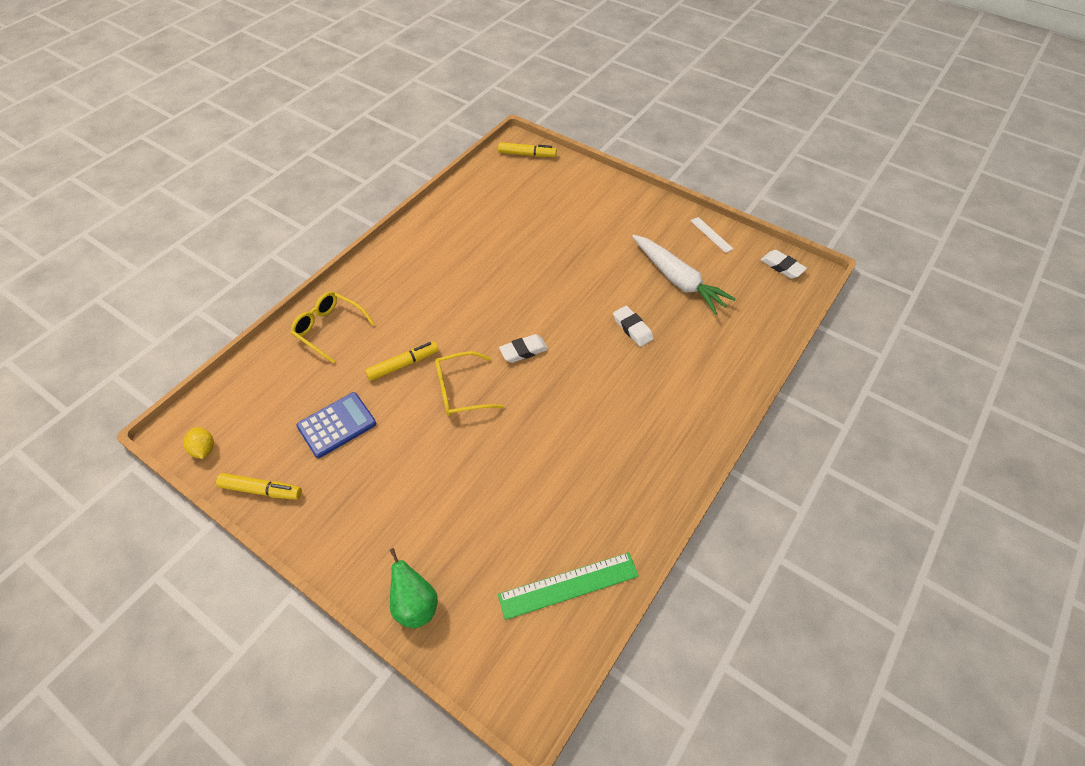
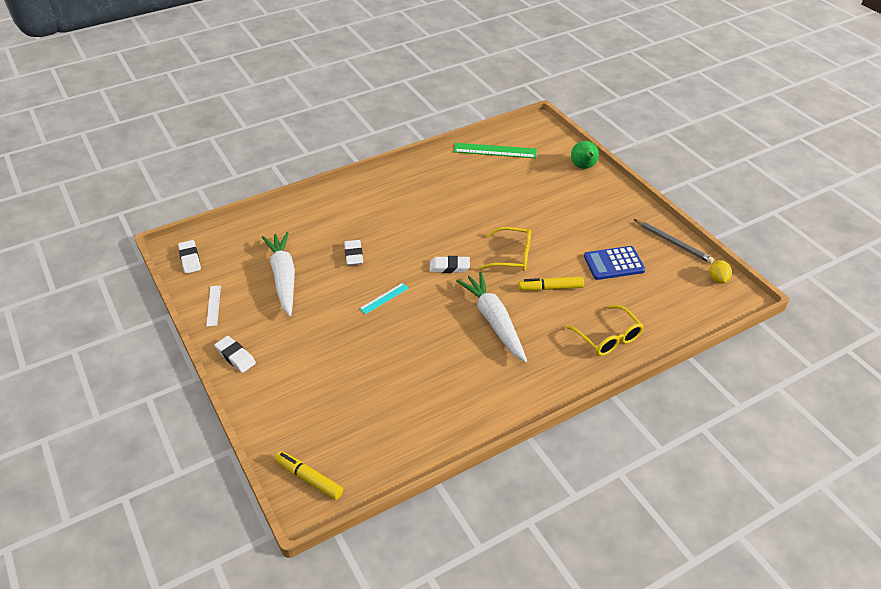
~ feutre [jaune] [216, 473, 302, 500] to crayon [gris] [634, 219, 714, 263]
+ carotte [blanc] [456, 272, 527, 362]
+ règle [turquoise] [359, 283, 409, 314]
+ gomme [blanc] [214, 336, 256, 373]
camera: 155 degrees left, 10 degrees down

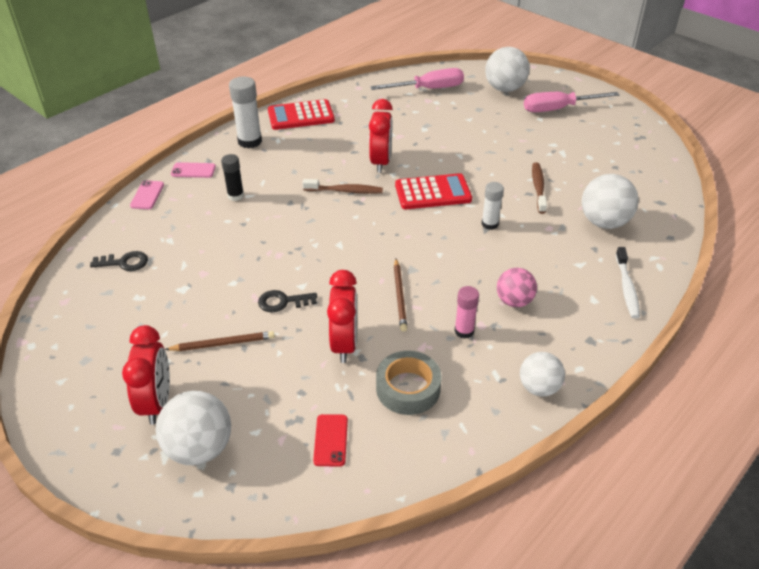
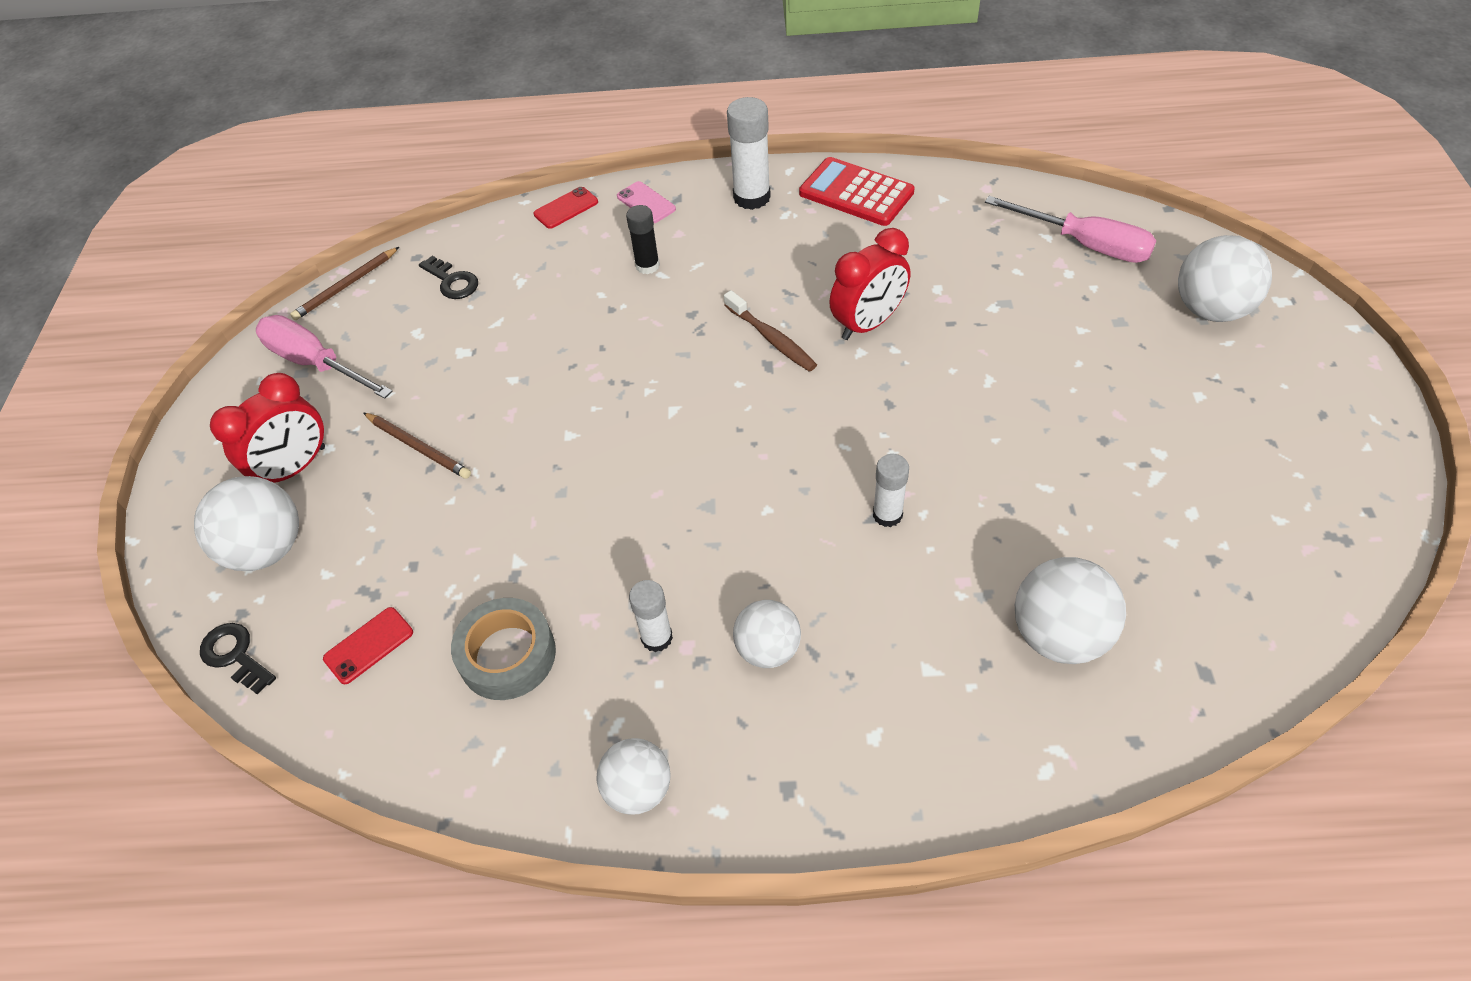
~ tournevis [rose] [524, 92, 619, 112] to [256, 315, 393, 399]
- brosse à dents [marron] [532, 162, 547, 214]
- calculatrice [rouge] [395, 173, 472, 209]
~ téléphone [rose] [130, 180, 164, 209] to téléphone [rouge] [534, 187, 598, 229]
- brosse à dents [blanc] [616, 247, 640, 319]
~ crayon [marron] [394, 259, 407, 332] to [290, 247, 399, 320]
~ balle [rose] [497, 268, 537, 307] to balle [blanc] [733, 600, 801, 668]
- réveil [rouge] [327, 270, 357, 363]
~ bâton de colle [rose] [454, 286, 479, 339] to bâton de colle [blanc] [629, 580, 673, 652]
~ clé [noir] [258, 290, 317, 312] to [200, 623, 276, 694]
camera: 50 degrees right, 10 degrees up

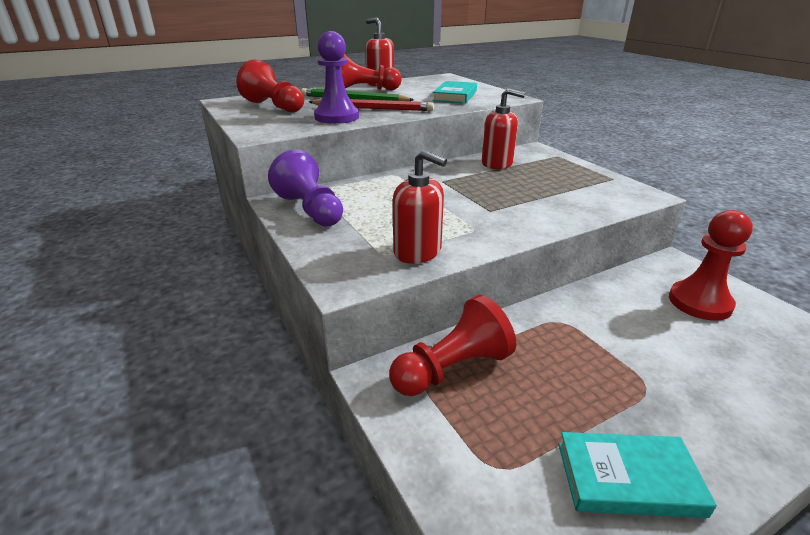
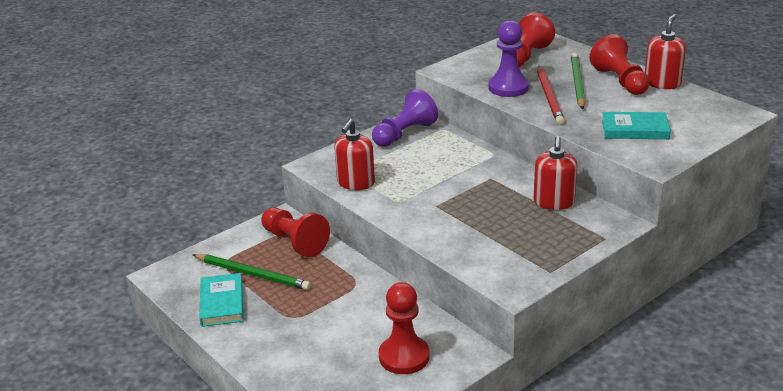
+ crayon [vert] [193, 254, 311, 290]
camera: 80 degrees right, 0 degrees up

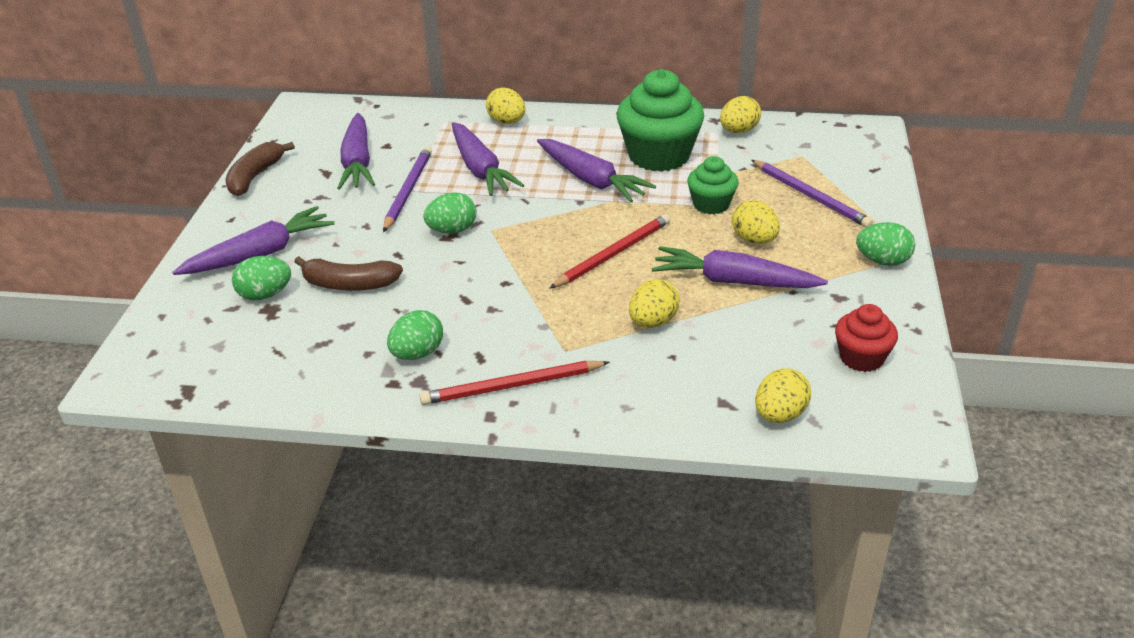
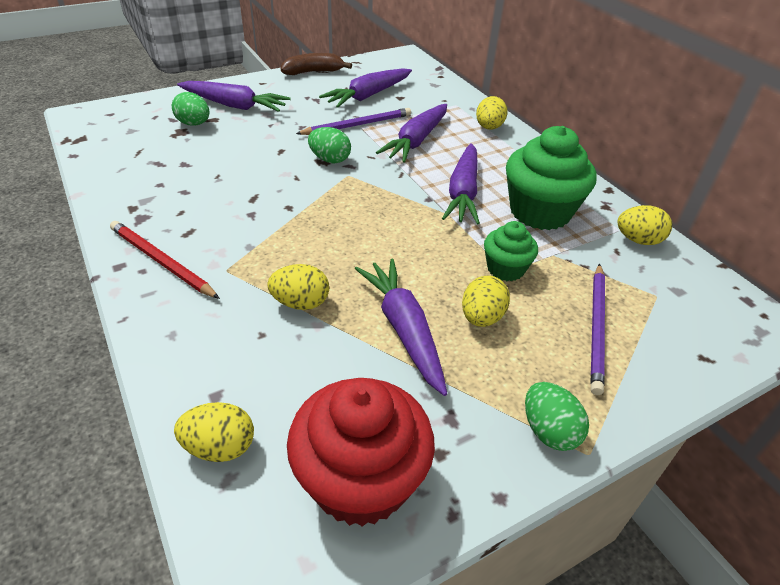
- crayon [rouge] [549, 214, 671, 289]
- banane [marron] [294, 256, 403, 291]
~ muffin [rouge] [835, 304, 898, 372] = [287, 378, 435, 526] x1.82
- œuf [vert] [387, 310, 443, 360]
camera: 50 degrees right, 5 degrees up

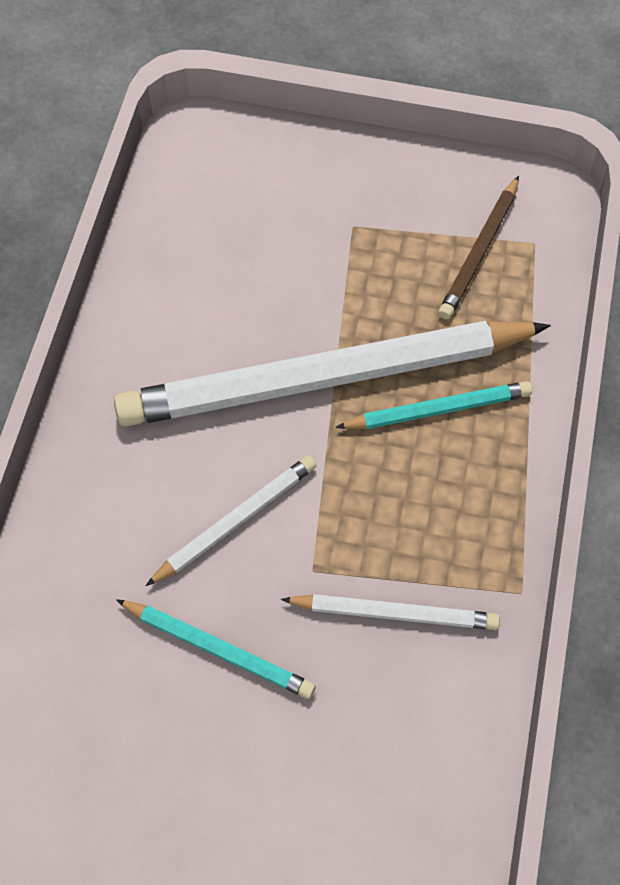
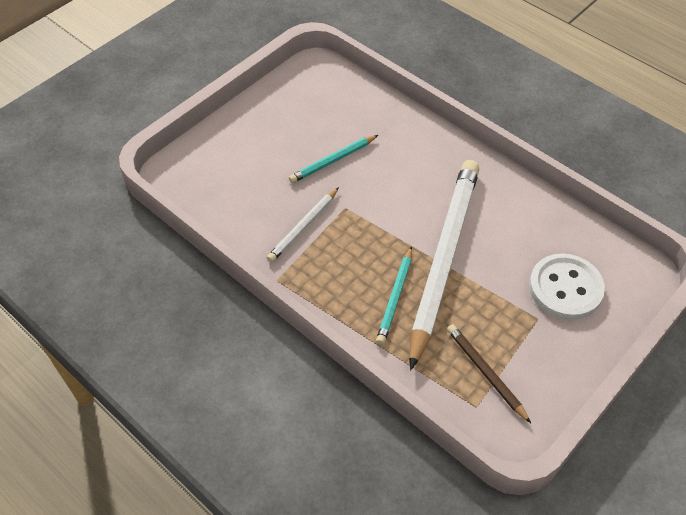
- crayon [blanc] [146, 455, 317, 586]
+ bouton [blanc] [529, 254, 605, 320]
camera: 120 degrees right, 10 degrees down

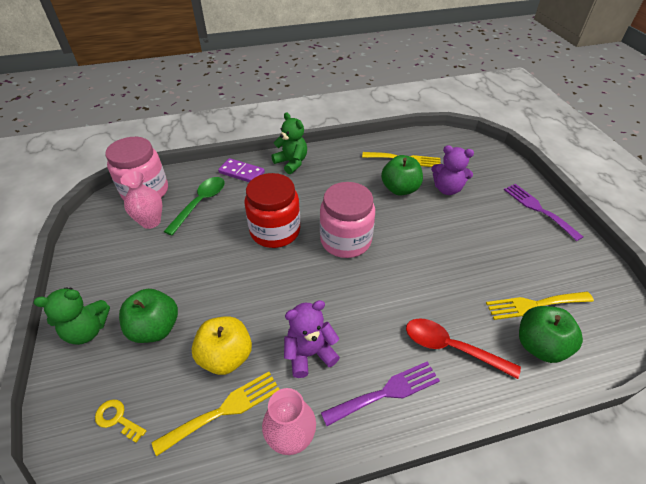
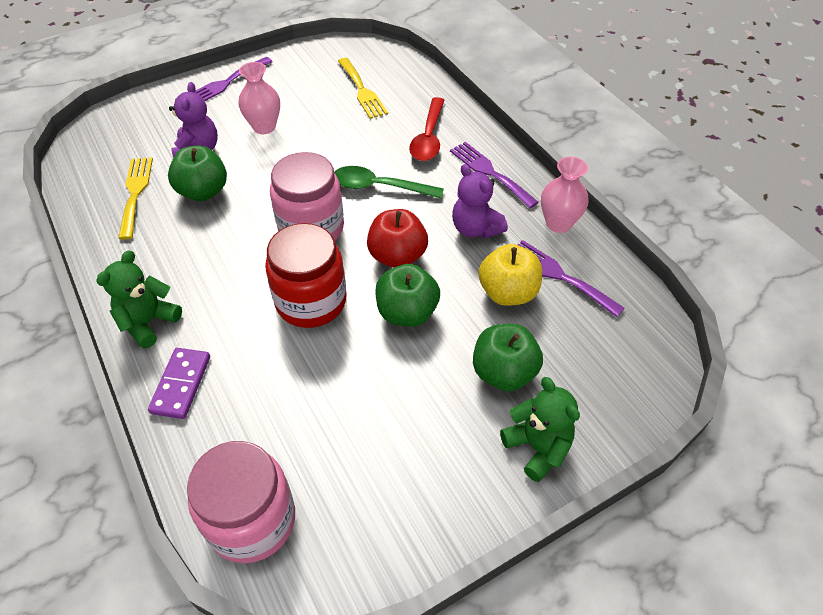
~ vase [rose] [120, 171, 162, 229] to [238, 62, 280, 134]
~ cuillère [vert] [163, 177, 225, 235] to [334, 166, 444, 198]
~ pomme [vert] [519, 306, 583, 363] to [375, 264, 440, 327]
~ fourchette [jaune] [152, 372, 280, 456] to fourchette [violet] [517, 240, 625, 317]
- clé [jaune] [95, 399, 146, 443]
+ pomme [rouge] [367, 209, 428, 268]
camera: 105 degrees left, 5 degrees up

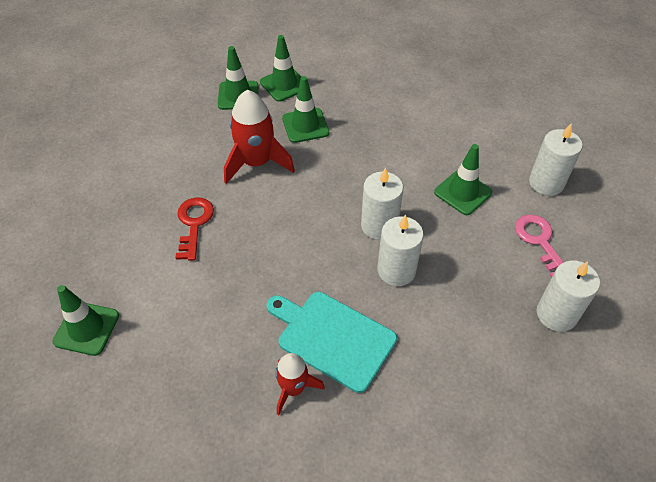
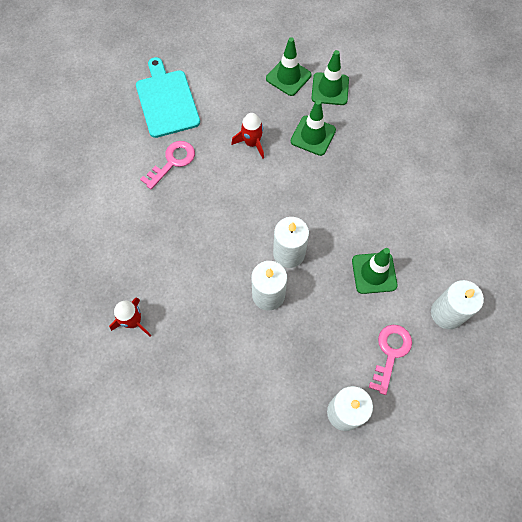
~ fusée [rouge] [224, 90, 295, 184] = [232, 113, 264, 158] x0.60
~ clé [rouge] [176, 197, 214, 261] to clé [rose] [140, 141, 195, 189]
- cône de chantier [vert] [53, 285, 119, 356]
~ planche à découper [turquoise] [267, 292, 397, 393] to [136, 57, 200, 138]
camera: 40 degrees right, 15 degrees up

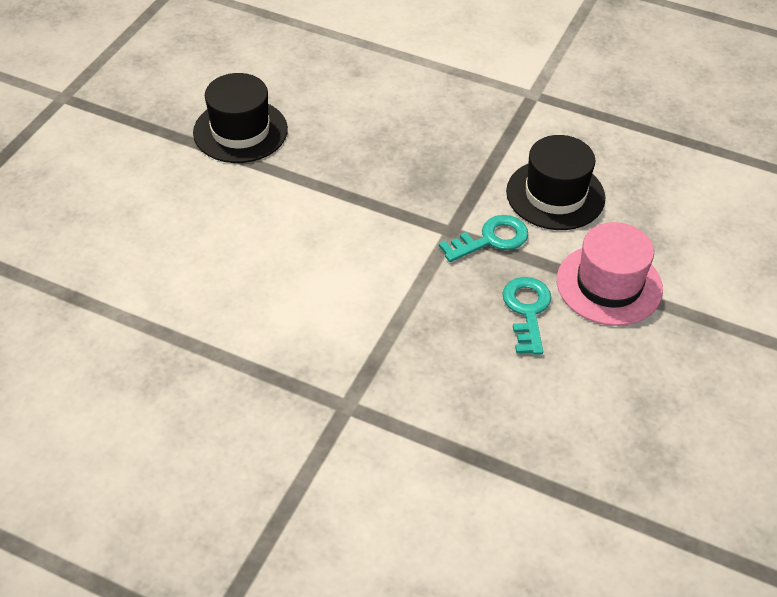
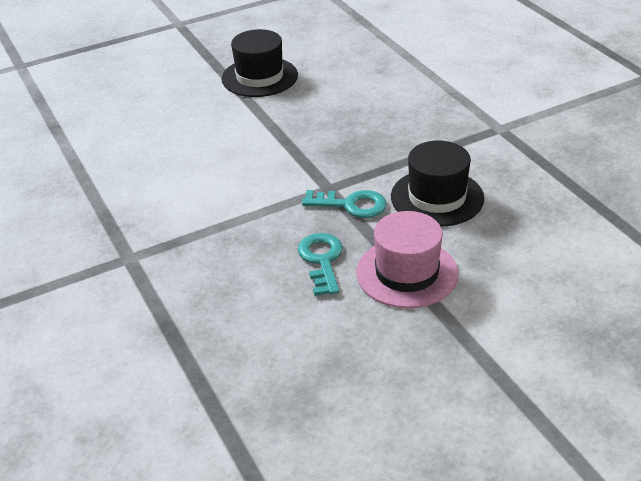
~ clé [turquoise] [502, 277, 551, 355] = [298, 233, 343, 296] 45 degrees counterclockwise
camera: 40 degrees right, 10 degrees down

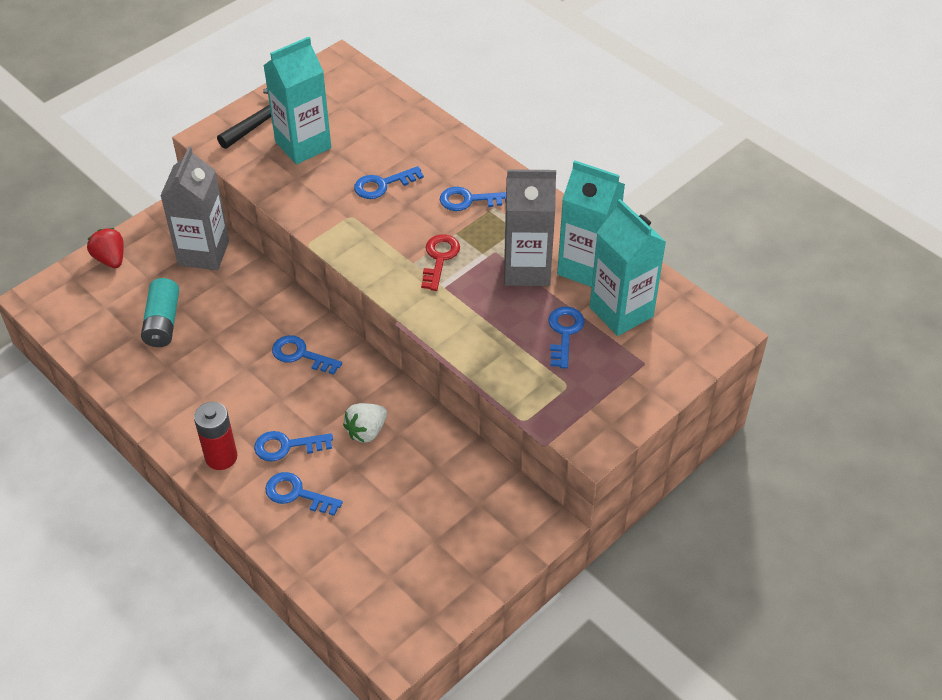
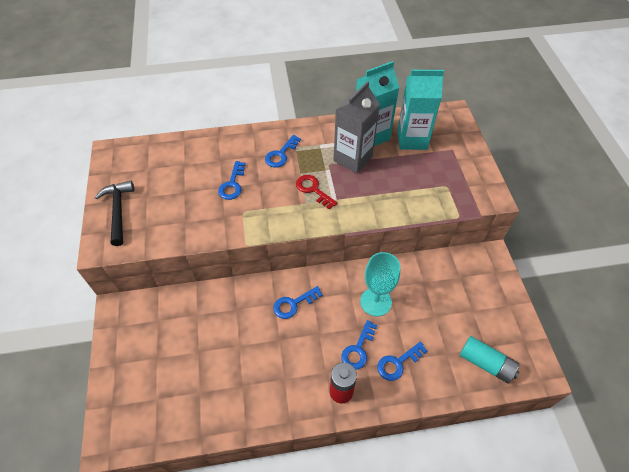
- brique de lait [turquoise] [263, 37, 331, 164]
- brique de lait [gris] [160, 146, 229, 270]
- fraise [rouge] [87, 228, 124, 268]
~ pile [turquoise] [141, 278, 179, 347] to [460, 336, 519, 383]
- clé [bleu] [548, 307, 584, 369]
~ fraise [blanc] [343, 403, 387, 443] to verre à pied [turquoise] [360, 252, 400, 317]
camera: 55 degrees left, 5 degrees up

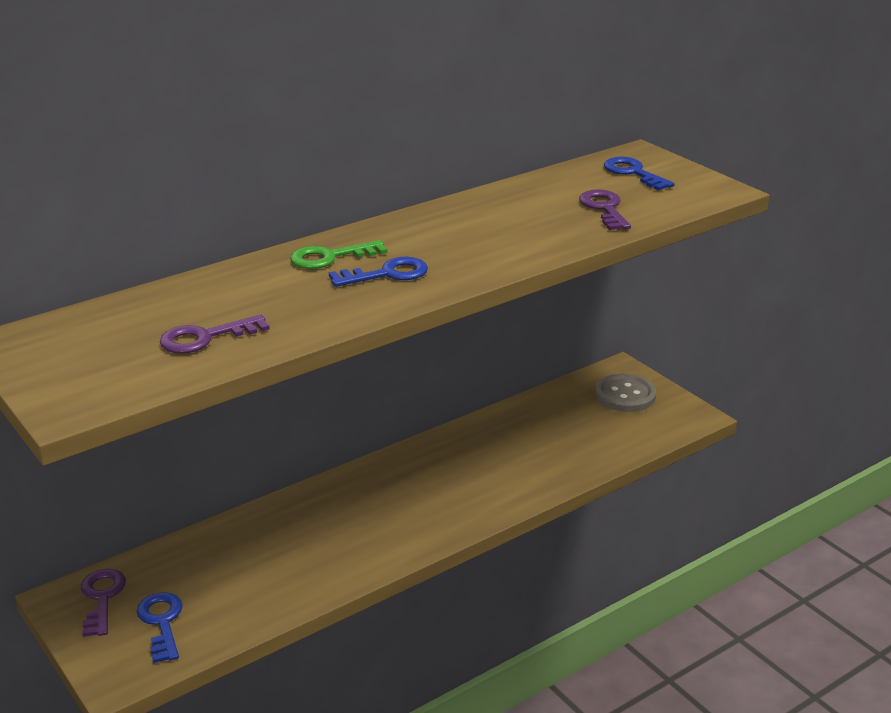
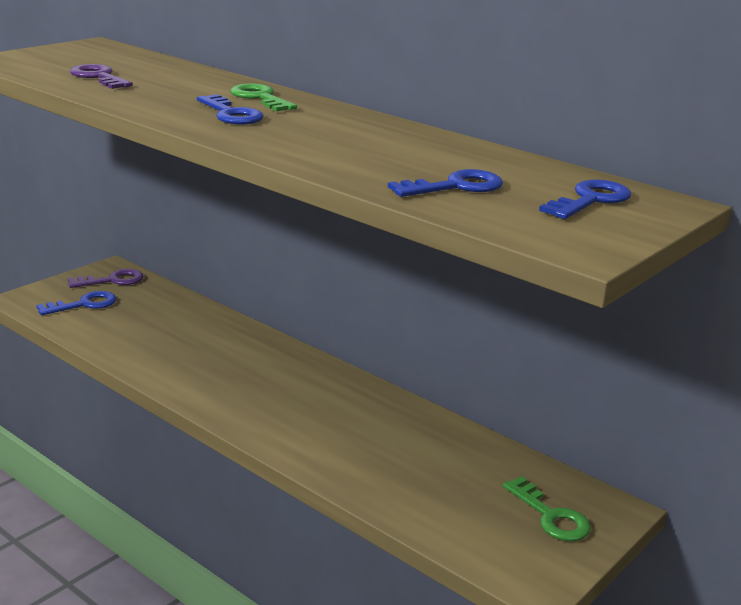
~ clé [violet] [579, 189, 631, 230] to clé [bleu] [388, 169, 503, 197]
~ bouton [gris] [595, 373, 656, 412] to clé [vert] [503, 476, 591, 541]
camera: 75 degrees right, 5 degrees down

